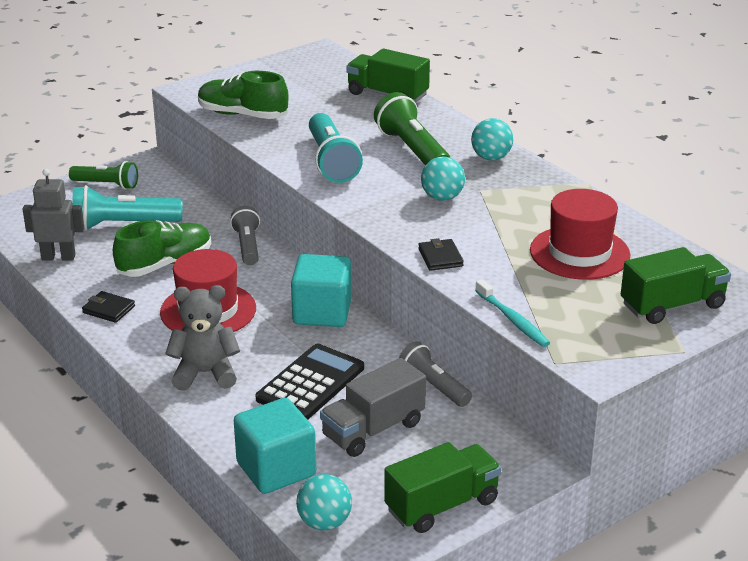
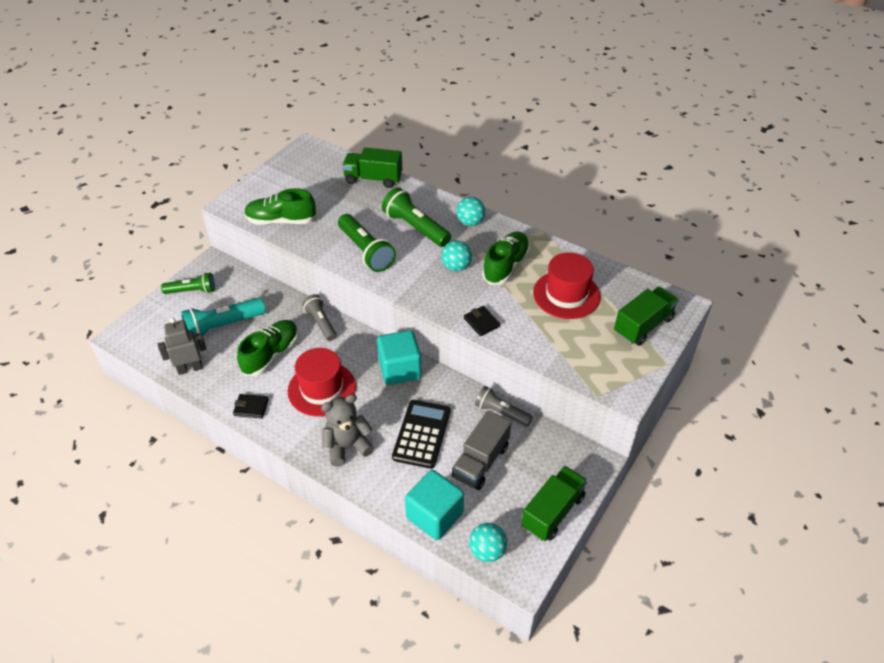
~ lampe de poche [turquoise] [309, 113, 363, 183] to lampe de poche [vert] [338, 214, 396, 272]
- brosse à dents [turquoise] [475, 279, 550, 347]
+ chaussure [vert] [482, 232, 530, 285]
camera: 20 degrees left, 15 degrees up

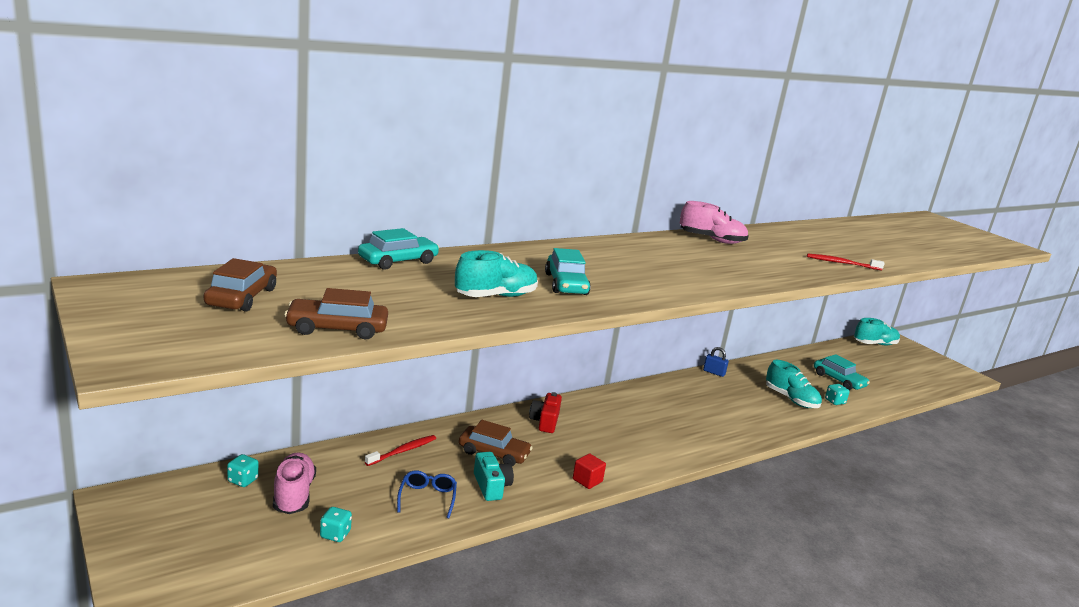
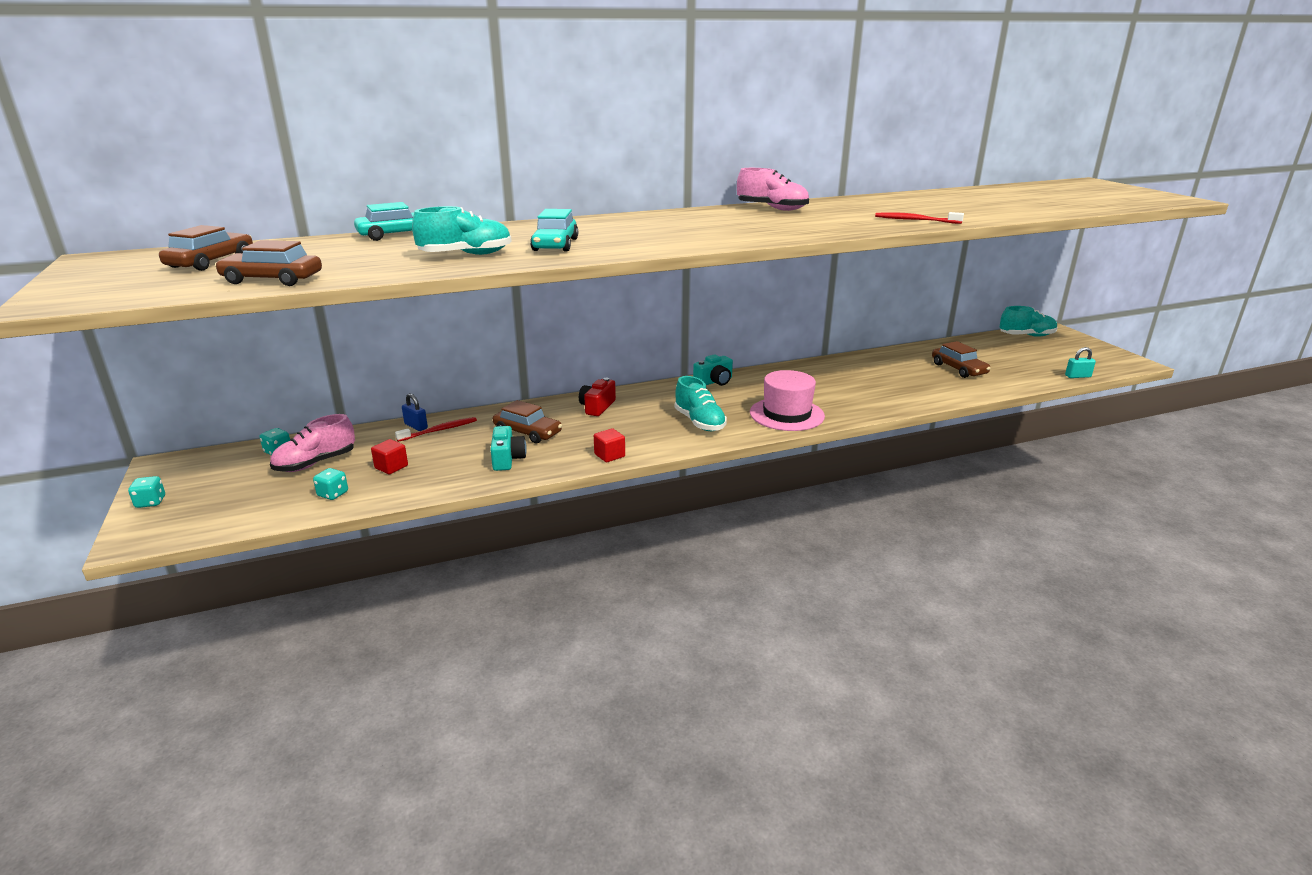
~ cadenas [bleu] [703, 347, 729, 377] to [402, 393, 428, 431]
~ voiture [turquoise] [814, 354, 870, 390] to voiture [marron] [932, 341, 991, 378]
~ chaussure [turquoise] [766, 360, 822, 408] to [675, 376, 727, 431]
~ dé [turquoise] [825, 384, 850, 405] to [128, 476, 165, 508]
~ chaussure [rose] [273, 452, 316, 514] = [270, 414, 355, 472] 135 degrees counterclockwise
- lunettes [bleu] [397, 470, 457, 519]
+ cadenas [turquoise] [1065, 347, 1096, 378]
+ appareil photo [turquoise] [693, 354, 733, 386]
+ chapeau [rose] [750, 370, 825, 431]
+ cube [rouge] [371, 439, 408, 474]
camera: 15 degrees right, 5 degrees up

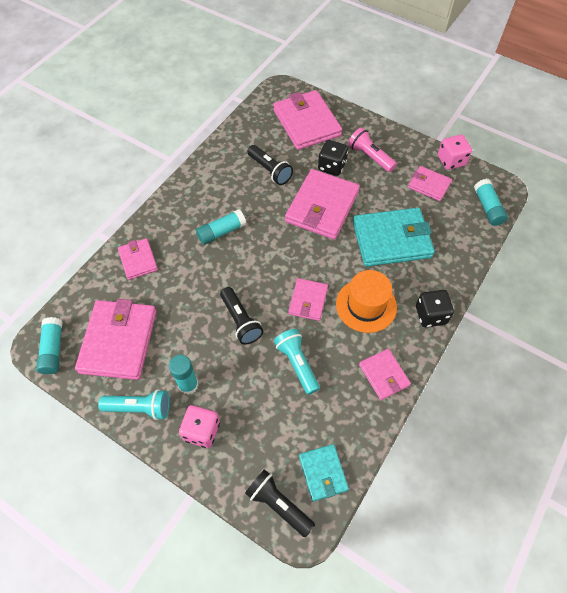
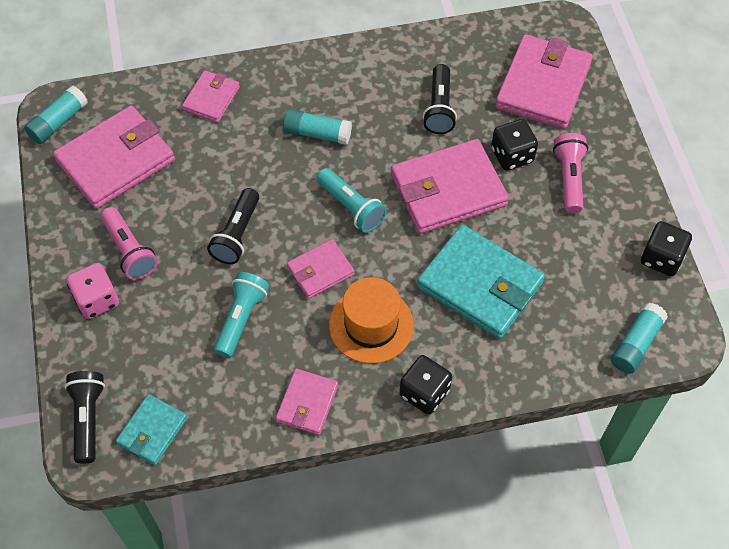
~ dé [rose] [438, 135, 472, 170] to dé [noir] [641, 221, 692, 276]
- portefeuille [rose] [408, 166, 452, 201]
~ bâton de colle [turquoise] [169, 355, 198, 394] to lampe de poche [rose] [101, 207, 158, 280]
~ lampe de poche [turquoise] [98, 389, 170, 420] to [316, 168, 386, 233]
camera: 45 degrees right, 0 degrees up

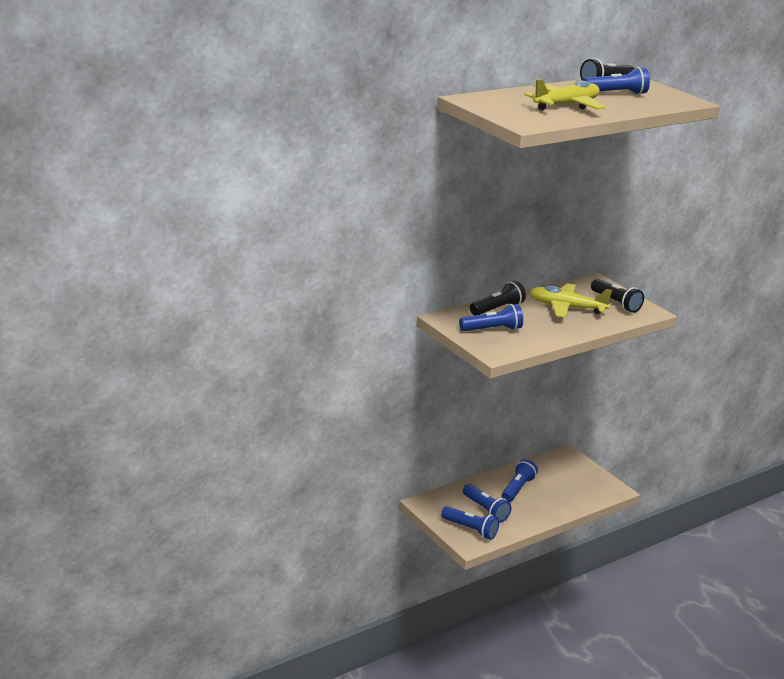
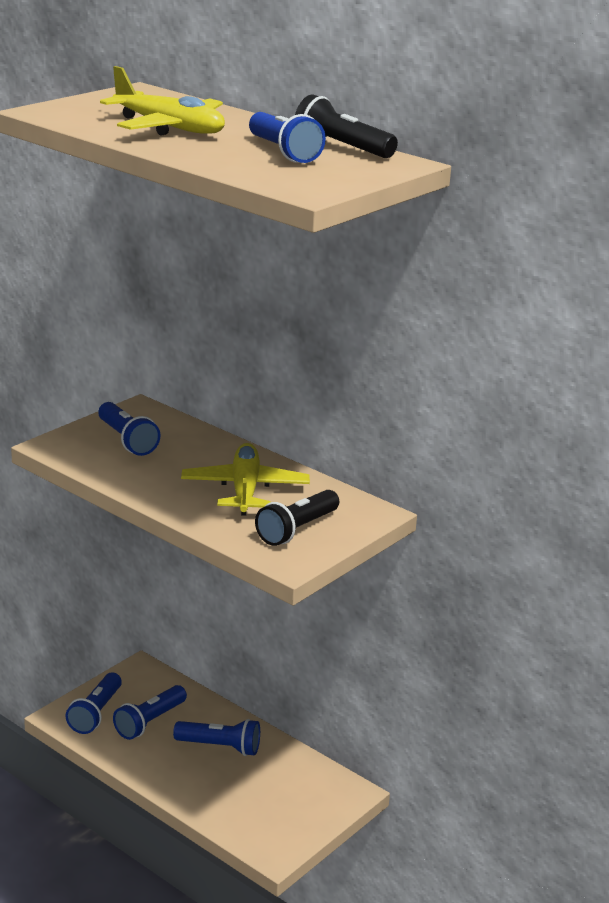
- lampe de poche [noir] [470, 281, 526, 315]
camera: 75 degrees right, 0 degrees up

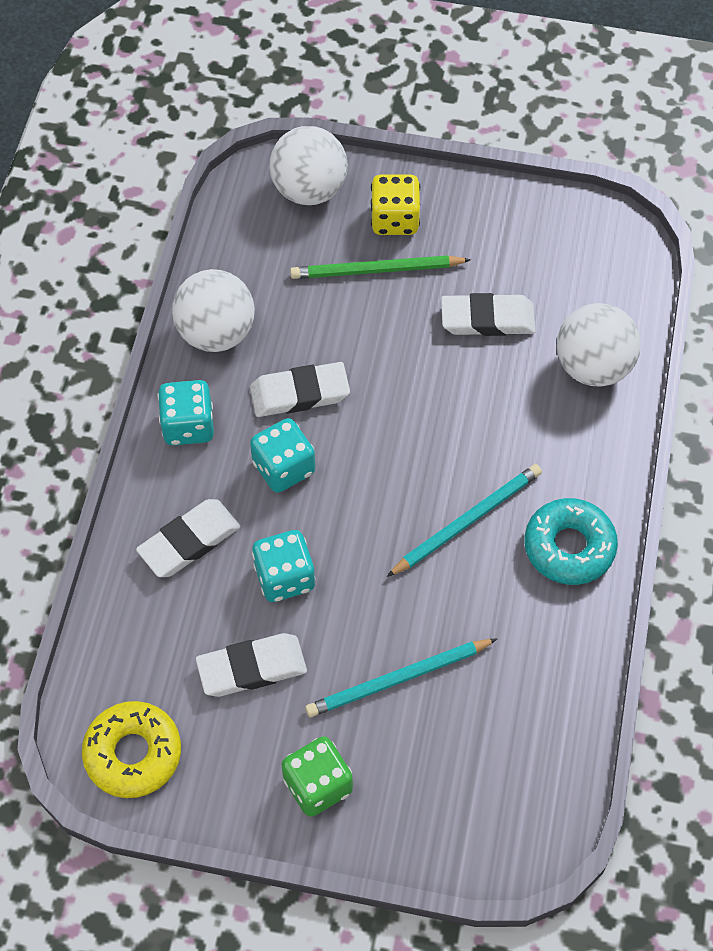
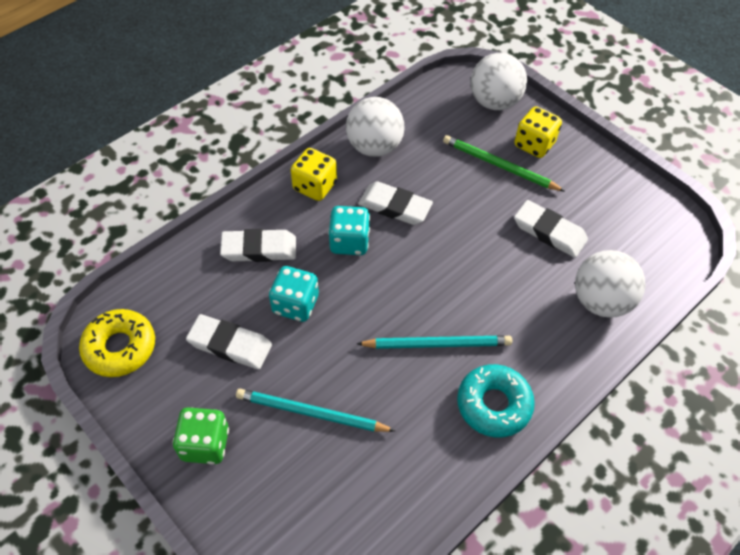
~ dé [turquoise] [158, 380, 214, 445] to dé [jaune] [291, 148, 337, 201]
camera: 35 degrees right, 5 degrees down

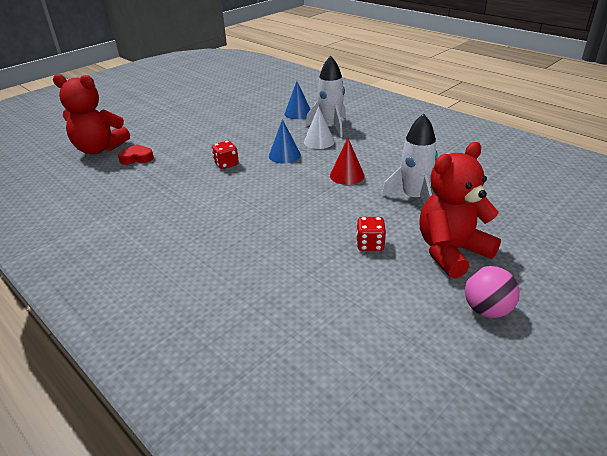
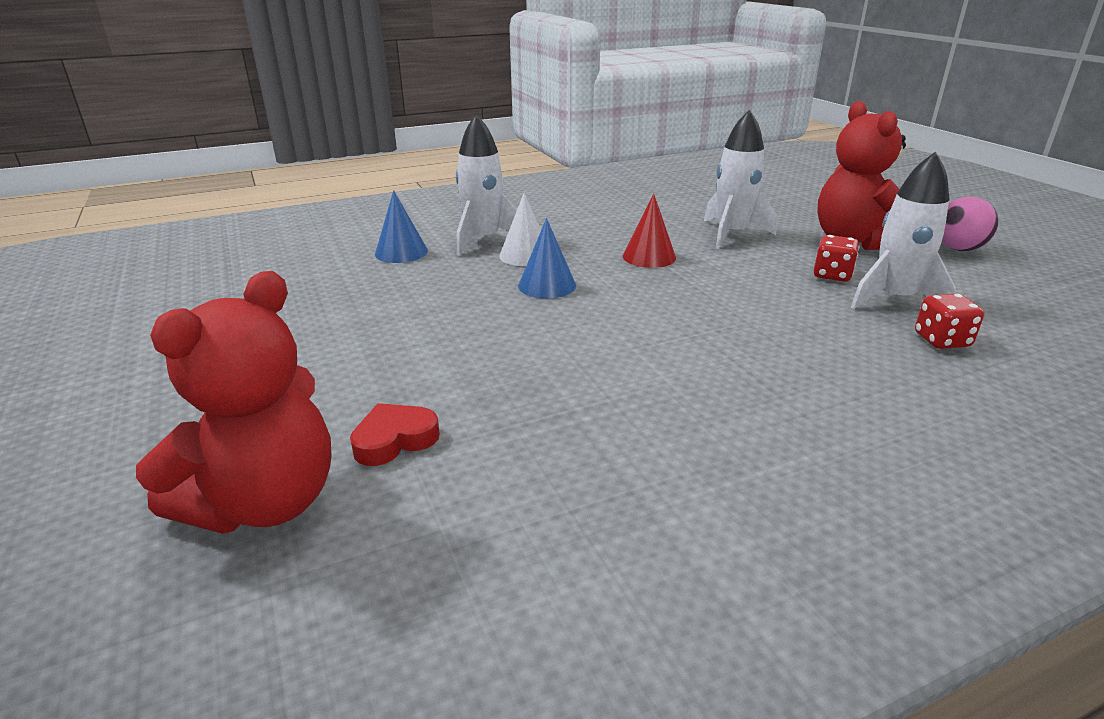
~ dé [rouge] [212, 141, 239, 169] to [915, 294, 984, 349]
~ cœur [rouge] [118, 144, 154, 165] = [350, 403, 440, 466] 45 degrees clockwise
+ fusée [blanc] [851, 151, 956, 309]
camera: 70 degrees left, 5 degrees down

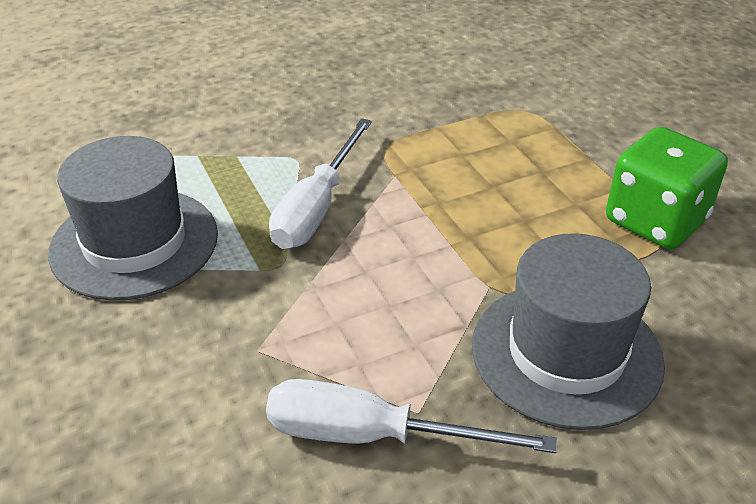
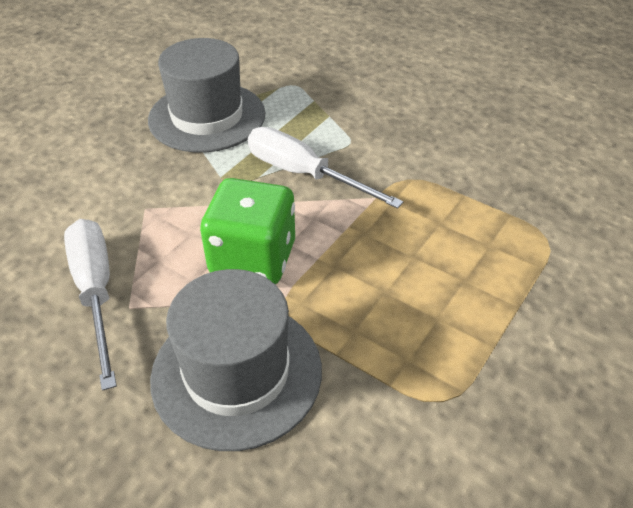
~ tournevis [blanc] [269, 118, 372, 249] = [248, 127, 404, 209] 45 degrees clockwise
~ dé [vert] [606, 127, 728, 249] to [200, 178, 295, 284]
camera: 60 degrees right, 5 degrees up

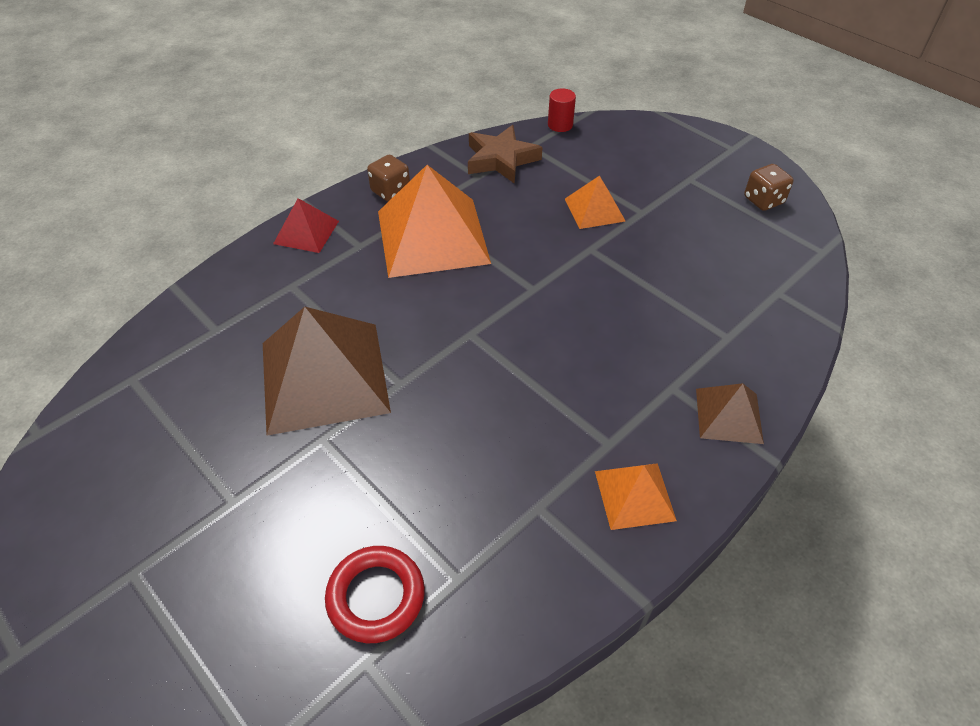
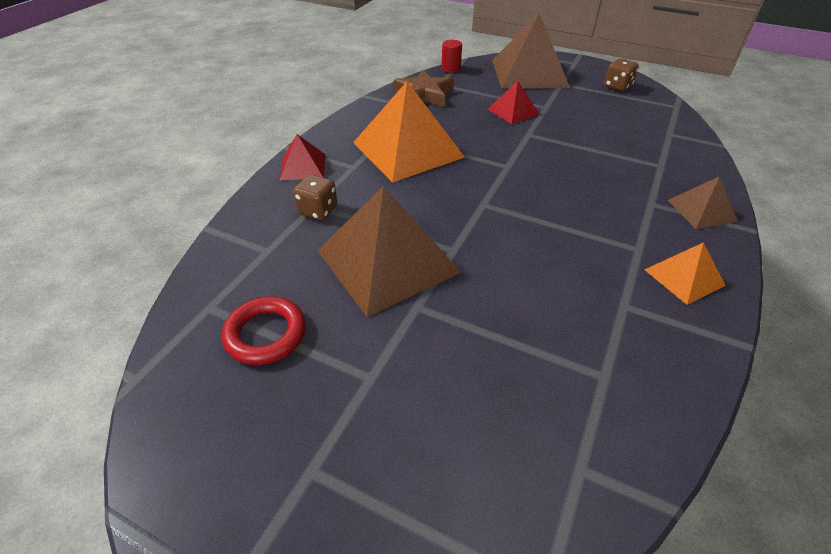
~ dé [marron] [367, 155, 410, 202] to [293, 175, 337, 220]
~ pyramide [orange] [565, 176, 625, 229] to pyramide [rouge] [488, 81, 539, 124]
~ anneau [rouge] [325, 546, 425, 643] to [222, 296, 306, 365]
+ pyramide [marron] [492, 13, 570, 89]
camera: 20 degrees left, 5 degrees down

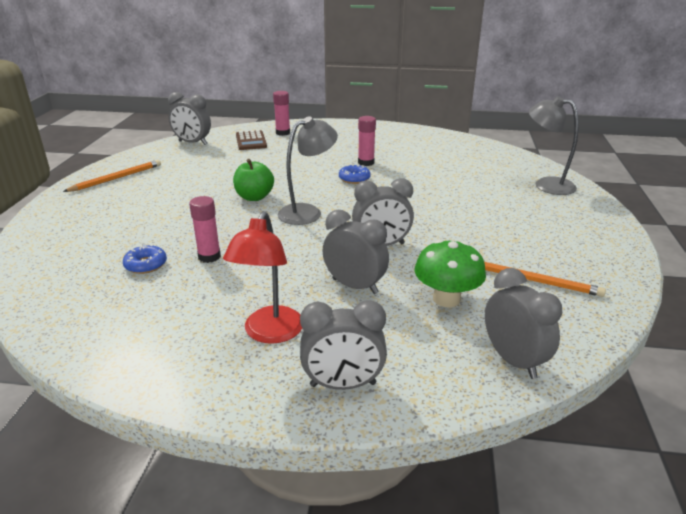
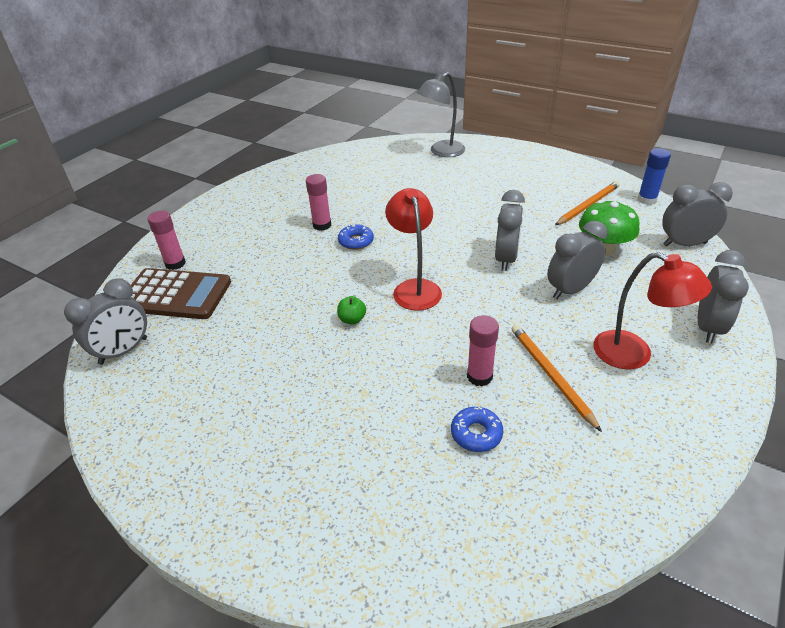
~ lampe [gris] [278, 116, 338, 225] to lampe [rouge] [385, 188, 442, 311]
~ calculatrice [marron] [236, 130, 267, 150] = [131, 268, 231, 319] x1.57
~ pomme [vert] [233, 159, 274, 201] = [337, 296, 366, 324] x0.58
~ crayon [orange] [63, 160, 161, 192] to [512, 325, 602, 432]
+ bâton de colle [bleu] [637, 148, 671, 205]
camera: 65 degrees left, 10 degrees up

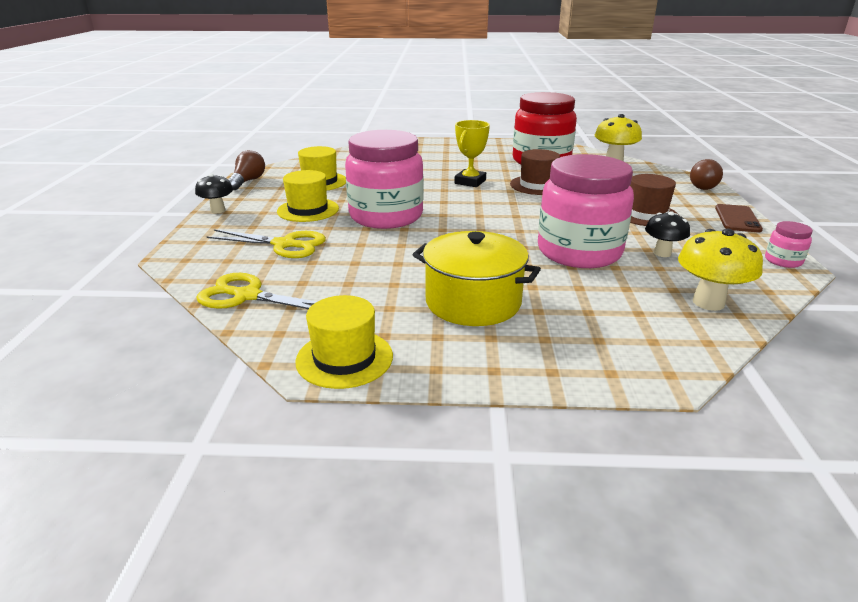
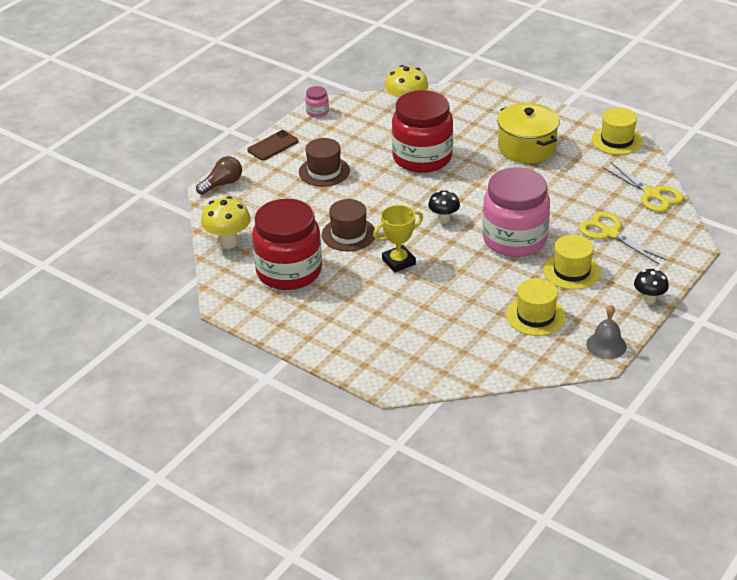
~ ampoule [marron] [228, 150, 265, 190] to cloche [gris] [586, 305, 627, 359]
~ bocal [rose] [538, 154, 634, 268] to bocal [rouge] [392, 90, 453, 173]
~ champignon [noir] [645, 212, 690, 257] to [428, 190, 460, 223]
camera: 145 degrees left, 10 degrees up

